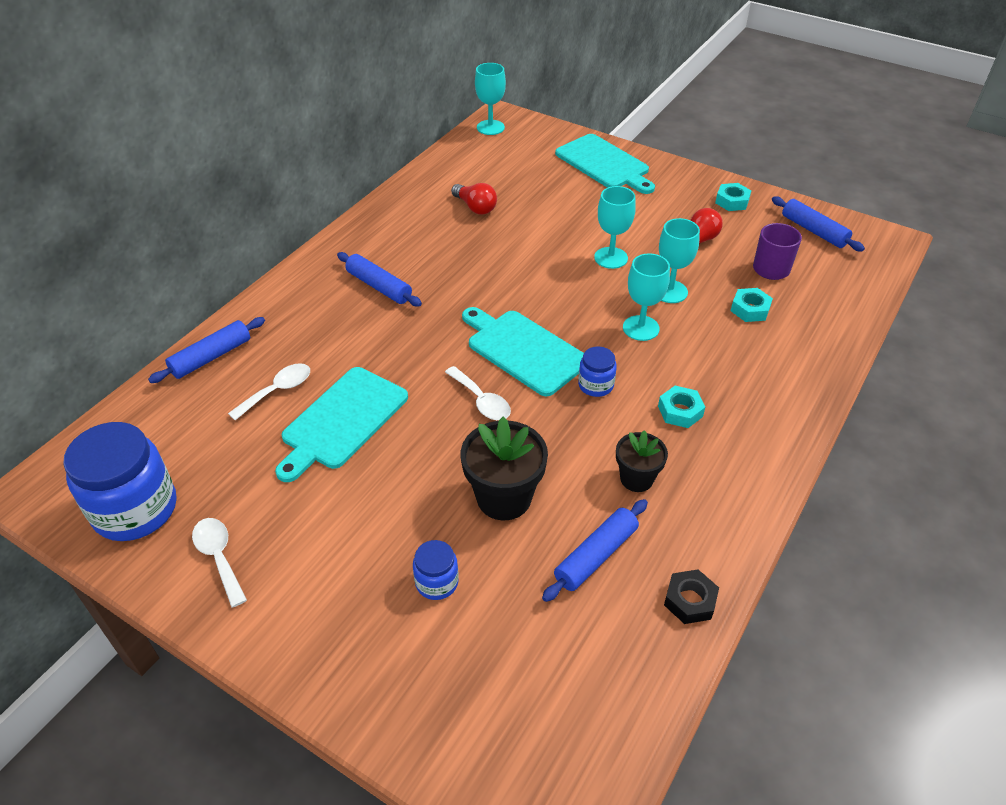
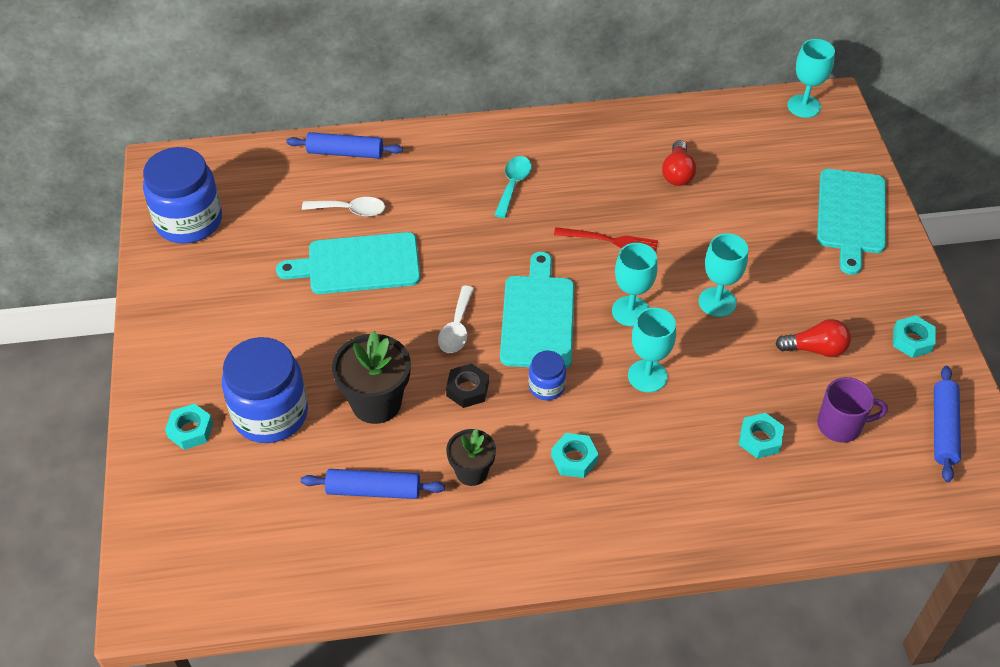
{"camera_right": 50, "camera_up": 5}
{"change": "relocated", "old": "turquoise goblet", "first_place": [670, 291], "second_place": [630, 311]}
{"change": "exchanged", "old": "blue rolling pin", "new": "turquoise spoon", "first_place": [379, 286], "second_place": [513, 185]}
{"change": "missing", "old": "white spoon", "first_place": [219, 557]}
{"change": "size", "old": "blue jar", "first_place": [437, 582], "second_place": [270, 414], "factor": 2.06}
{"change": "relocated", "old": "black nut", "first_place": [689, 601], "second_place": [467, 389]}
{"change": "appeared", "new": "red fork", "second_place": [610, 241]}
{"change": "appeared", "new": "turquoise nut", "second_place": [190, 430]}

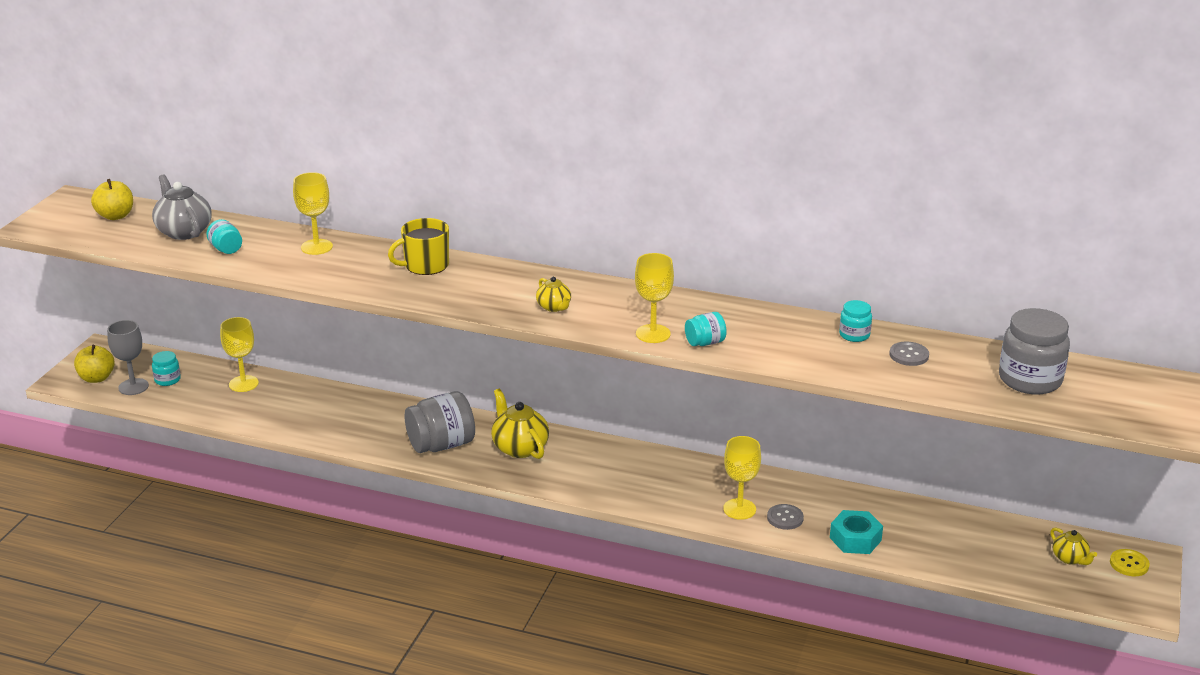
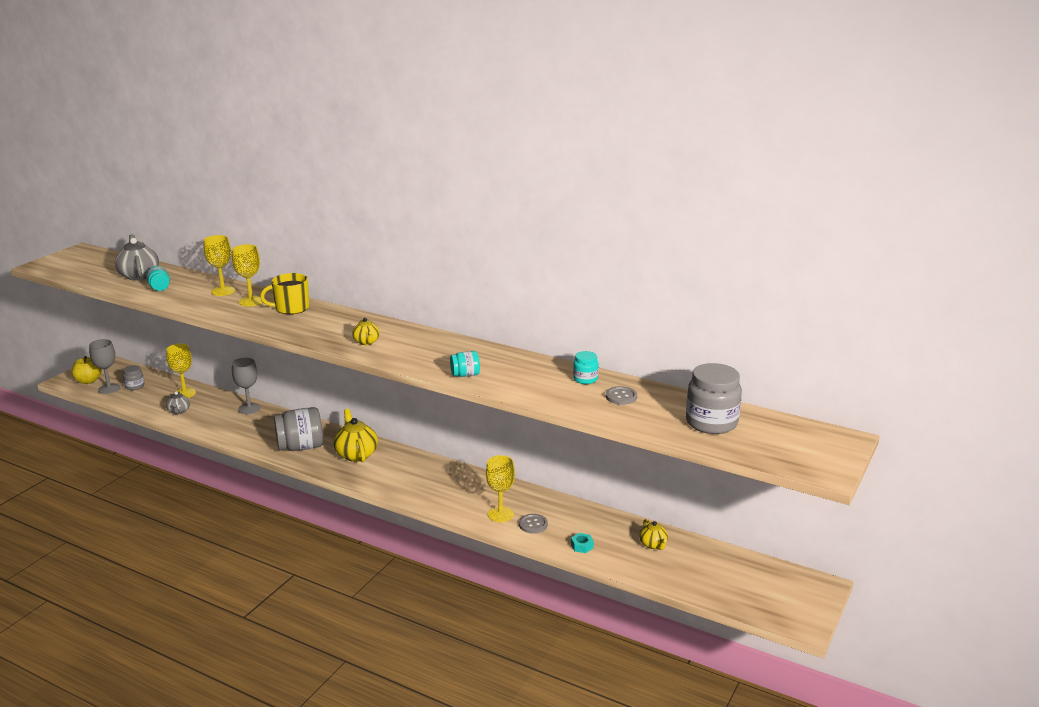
{"camera_right": 10, "camera_up": -5}
{"change": "missing", "old": "yellow apple", "first_place": [115, 216]}
{"change": "relocated", "old": "yellow goblet", "first_place": [653, 334], "second_place": [251, 301]}
{"change": "colour", "old": "turquoise jar", "new": "grey jar", "first_place": [167, 380], "second_place": [134, 386]}
{"change": "size", "old": "turquoise nut", "first_place": [855, 539], "second_place": [582, 546], "factor": 0.56}
{"change": "relocated", "old": "yellow teapot", "first_place": [1069, 558], "second_place": [653, 544]}
{"change": "missing", "old": "yellow button", "first_place": [1129, 564]}
{"change": "appeared", "new": "grey goblet", "second_place": [249, 408]}
{"change": "appeared", "new": "grey teapot", "second_place": [179, 411]}

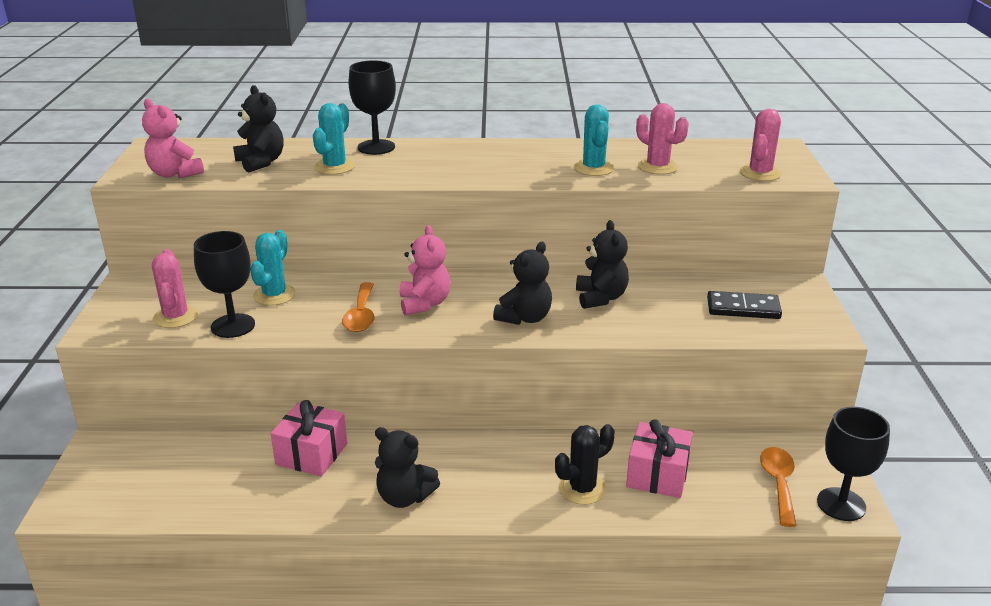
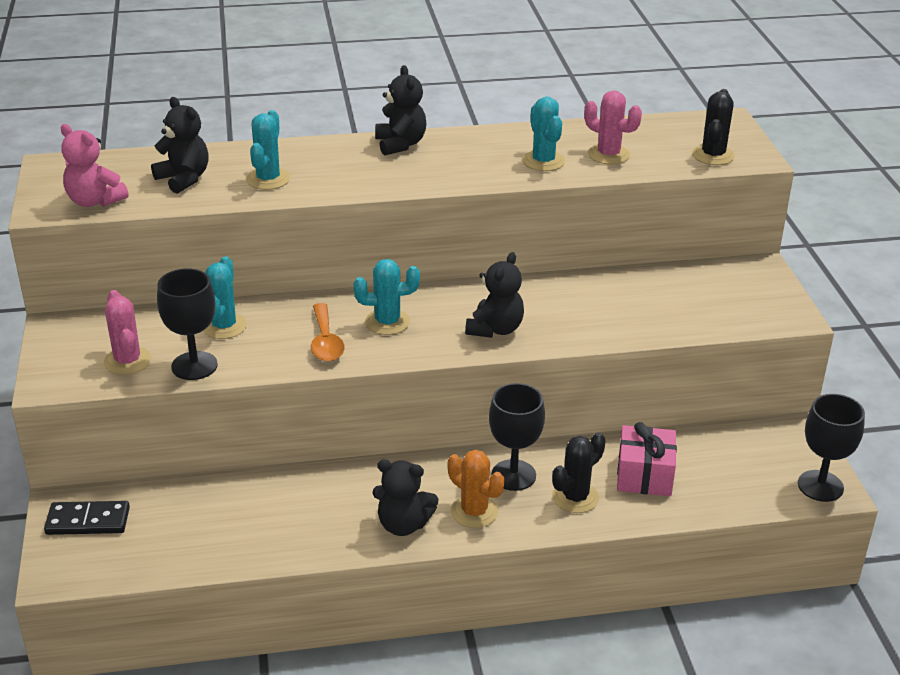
{"camera_right": -10, "camera_up": 5}
{"change": "relocated", "old": "black goblet", "first_place": [376, 147], "second_place": [513, 475]}
{"change": "colour", "old": "pink cactus", "new": "black cactus", "first_place": [760, 173], "second_place": [713, 155]}
{"change": "relocated", "old": "black teddy bear", "first_place": [600, 298], "second_place": [400, 144]}
{"change": "exchanged", "old": "pink teddy bear", "new": "turquoise cactus", "first_place": [424, 303], "second_place": [387, 322]}
{"change": "relocated", "old": "black domino", "first_place": [743, 308], "second_place": [88, 521]}
{"change": "missing", "old": "pink gift", "first_place": [311, 454]}
{"change": "missing", "old": "orange spoon", "first_place": [778, 483]}
{"change": "appeared", "new": "orange cactus", "second_place": [474, 512]}

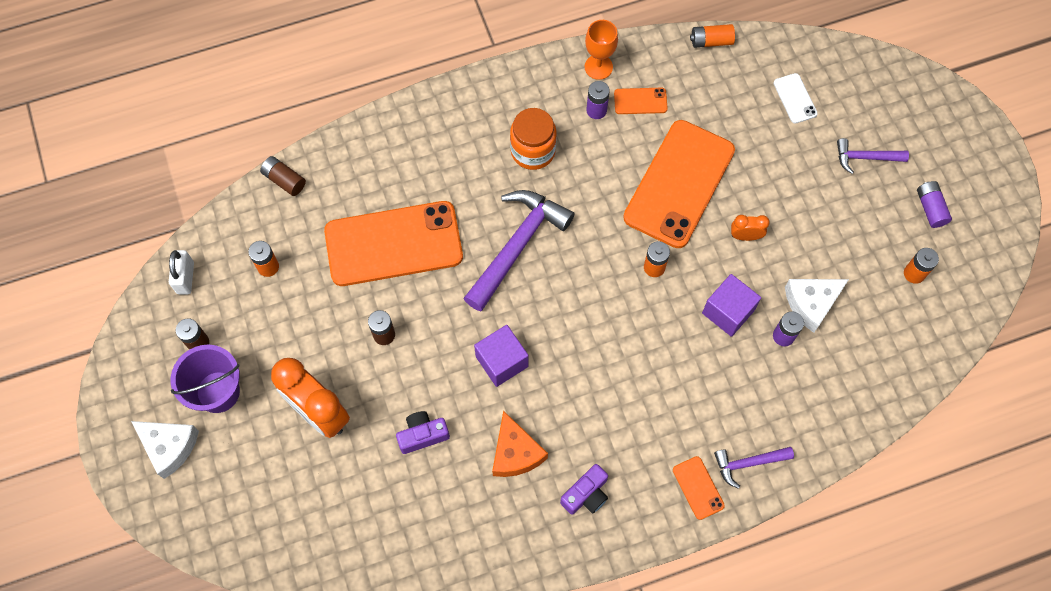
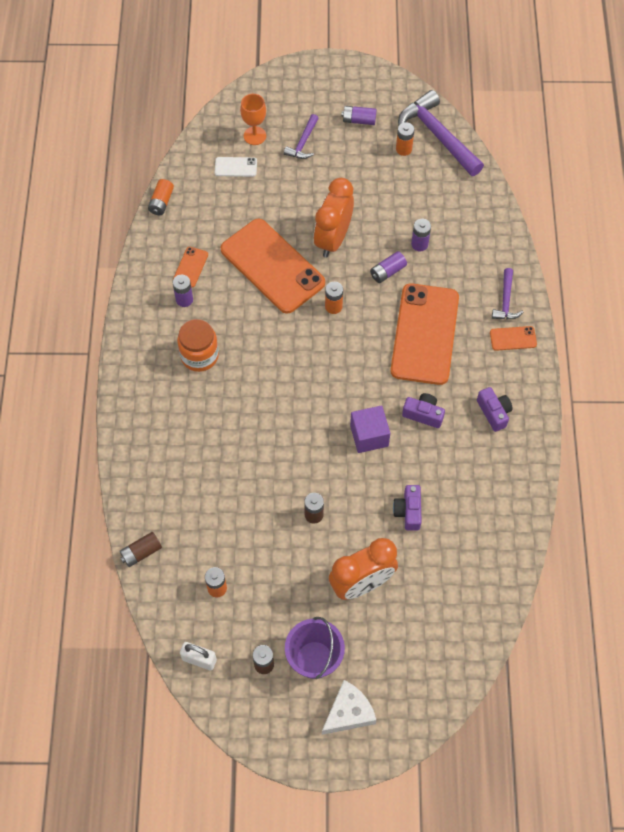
{"camera_right": -70, "camera_up": -5}
{"change": "relocated", "old": "orange goblet", "first_place": [598, 67], "second_place": [255, 136]}
{"change": "relocated", "old": "purple hammer", "first_place": [517, 246], "second_place": [438, 135]}
{"change": "relocated", "old": "orange phone", "first_place": [393, 244], "second_place": [425, 334]}
{"change": "size", "old": "orange clock", "first_place": [745, 236], "second_place": [333, 239], "factor": 2.17}
{"change": "exchanged", "old": "purple cube", "new": "purple battery", "first_place": [728, 311], "second_place": [387, 272]}
{"change": "missing", "old": "white cheese", "first_place": [811, 303]}
{"change": "missing", "old": "orange cheese", "first_place": [515, 452]}
{"change": "appeared", "new": "purple camera", "second_place": [423, 414]}

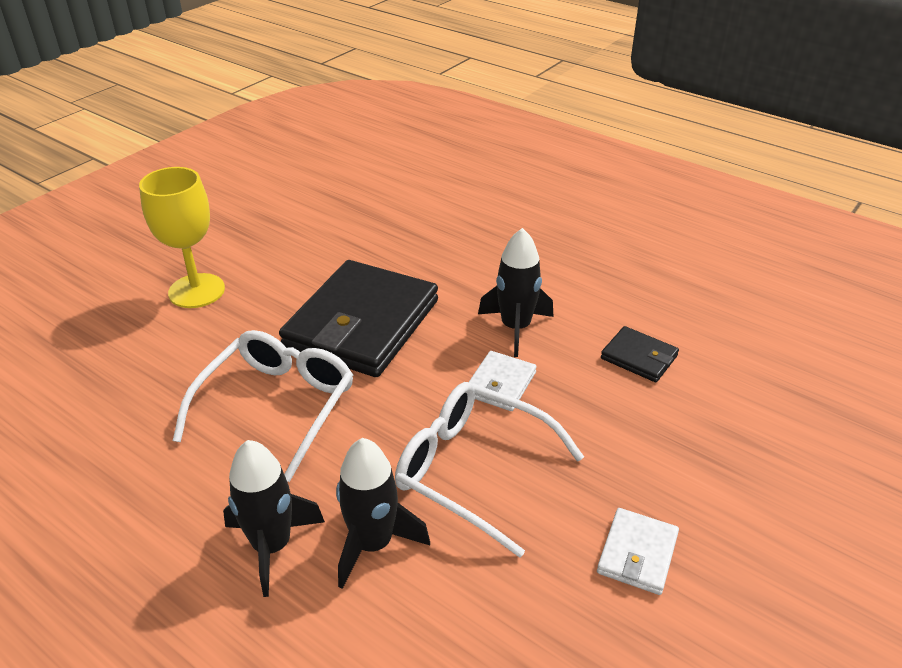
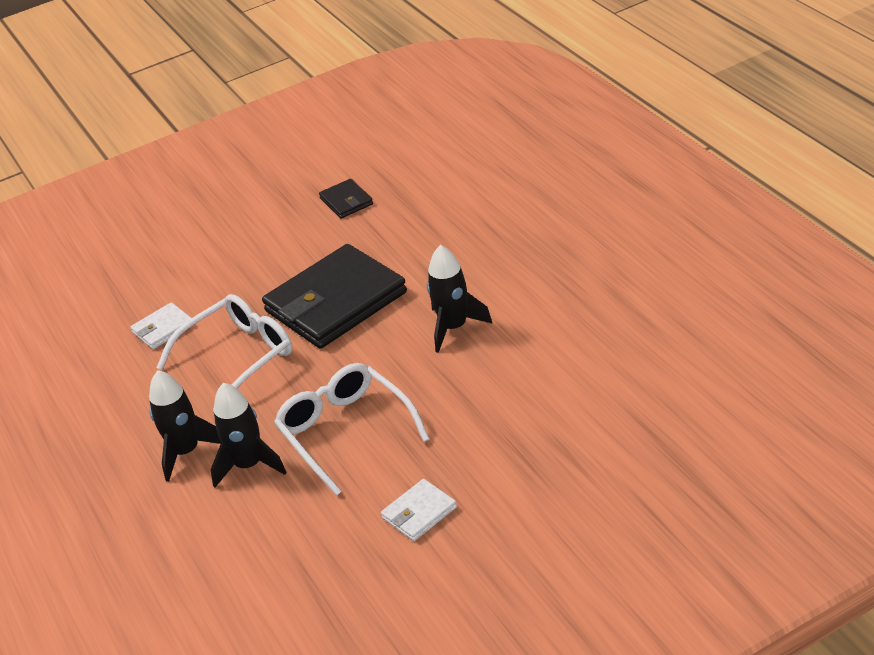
{"camera_right": 30, "camera_up": 0}
{"change": "missing", "old": "yellow goblet", "first_place": [196, 291]}
{"change": "relocated", "old": "black wallet", "first_place": [639, 357], "second_place": [346, 201]}
{"change": "relocated", "old": "white wallet", "first_place": [500, 384], "second_place": [163, 329]}

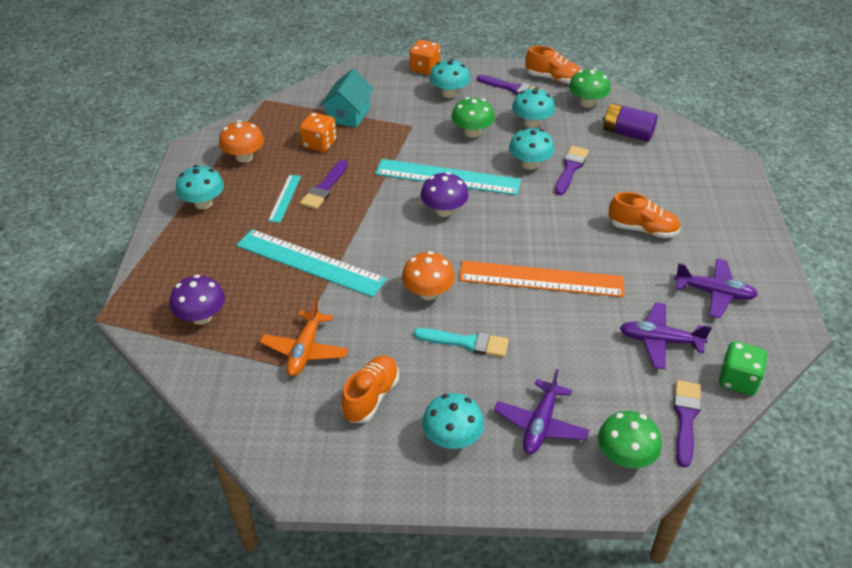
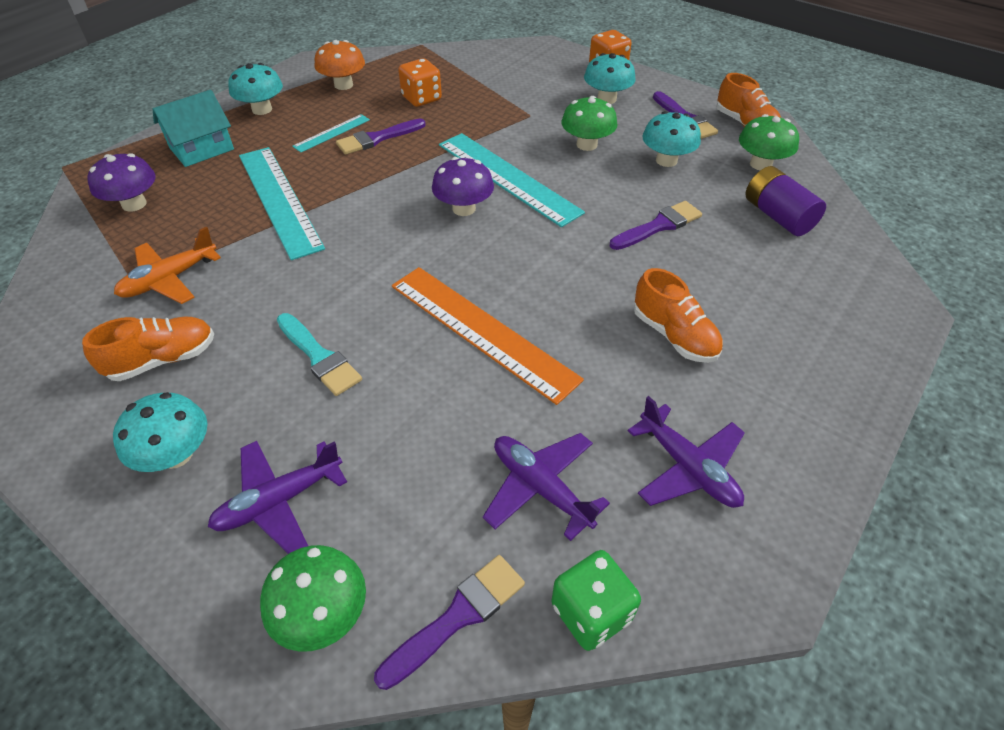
{"camera_right": 35, "camera_up": 5}
{"change": "relocated", "old": "turquoise house", "first_place": [348, 114], "second_place": [202, 149]}
{"change": "missing", "old": "turquoise mushroom", "first_place": [529, 164]}
{"change": "missing", "old": "orange mushroom", "first_place": [428, 292]}

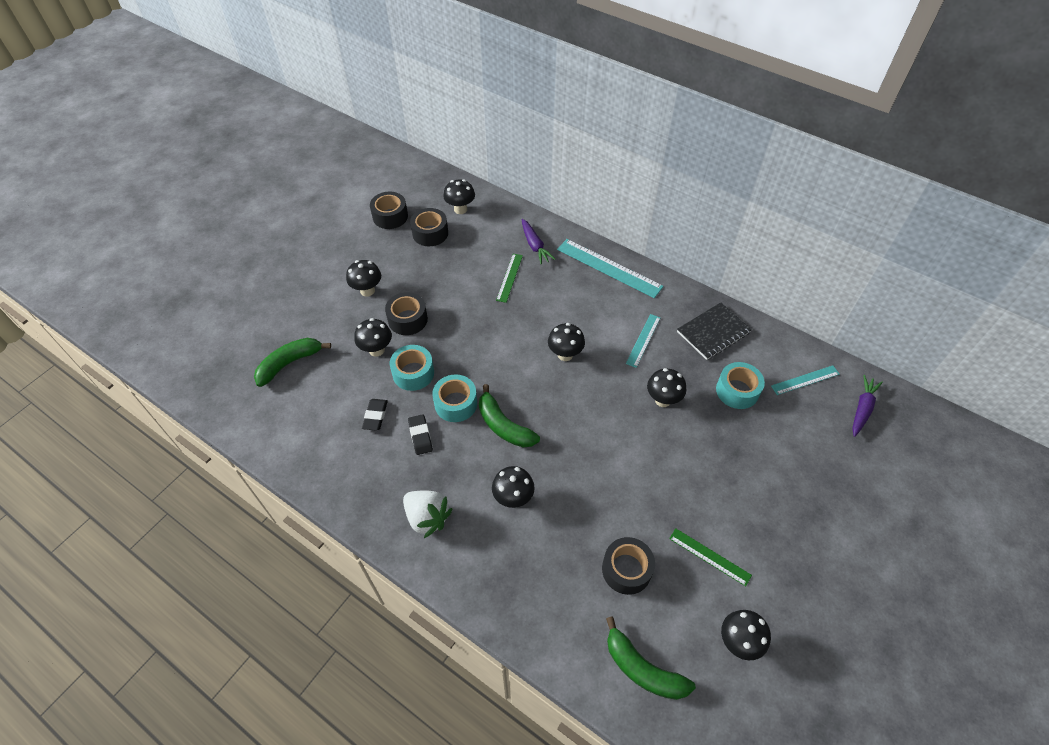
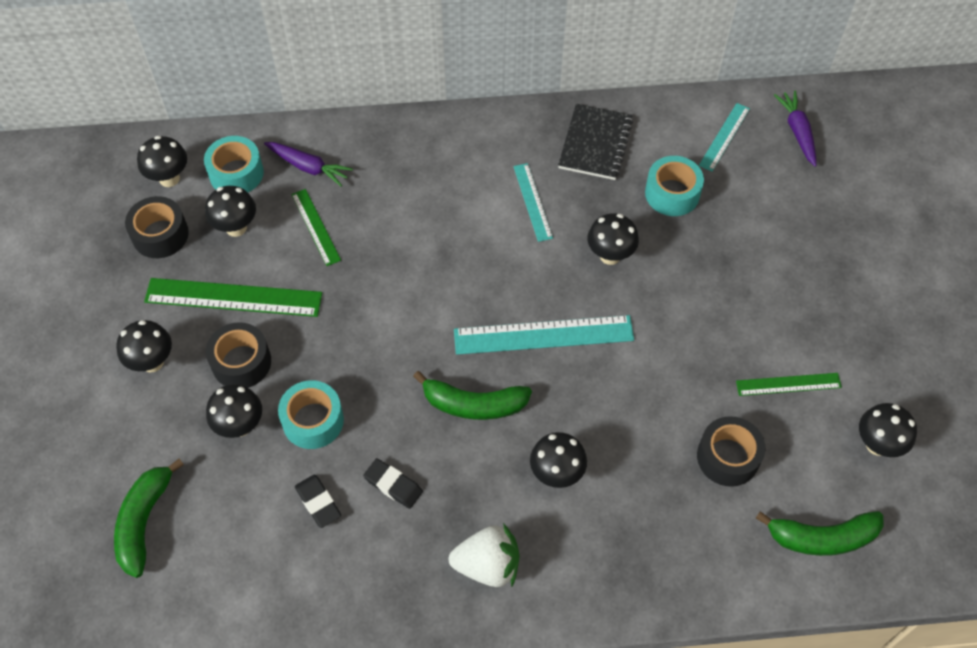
{"camera_right": -40, "camera_up": 5}
{"change": "missing", "old": "black tape", "first_place": [390, 216]}
{"change": "relocated", "old": "turquoise ruler", "first_place": [608, 268], "second_place": [543, 335]}
{"change": "relocated", "old": "black mushroom", "first_place": [565, 354], "second_place": [236, 228]}
{"change": "relocated", "old": "turquoise tape", "first_place": [456, 403], "second_place": [236, 173]}
{"change": "appeared", "new": "green ruler", "second_place": [233, 297]}

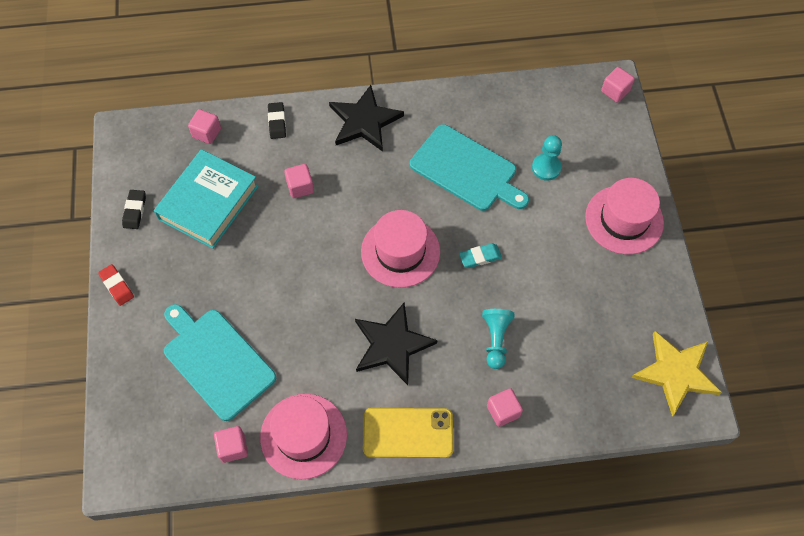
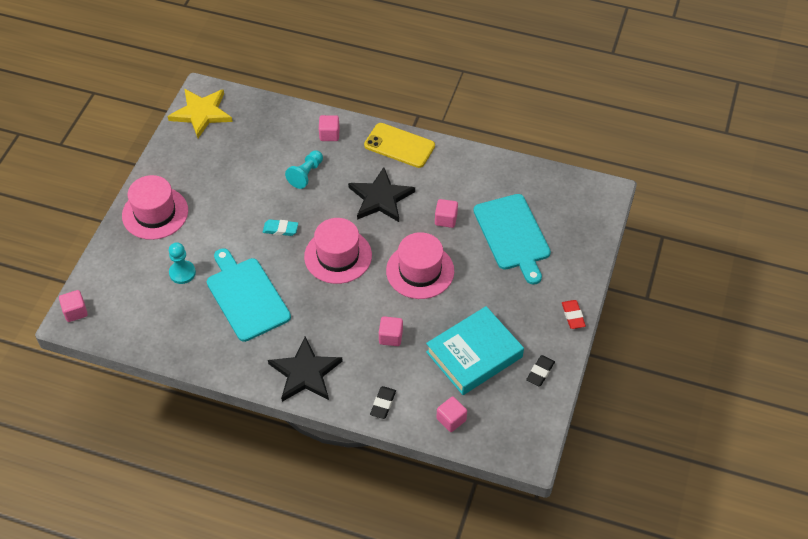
{"camera_right": -155, "camera_up": -10}
{"change": "relocated", "old": "pink hat", "first_place": [303, 436], "second_place": [420, 271]}
{"change": "relocated", "old": "pink cube", "first_place": [233, 447], "second_place": [446, 219]}

